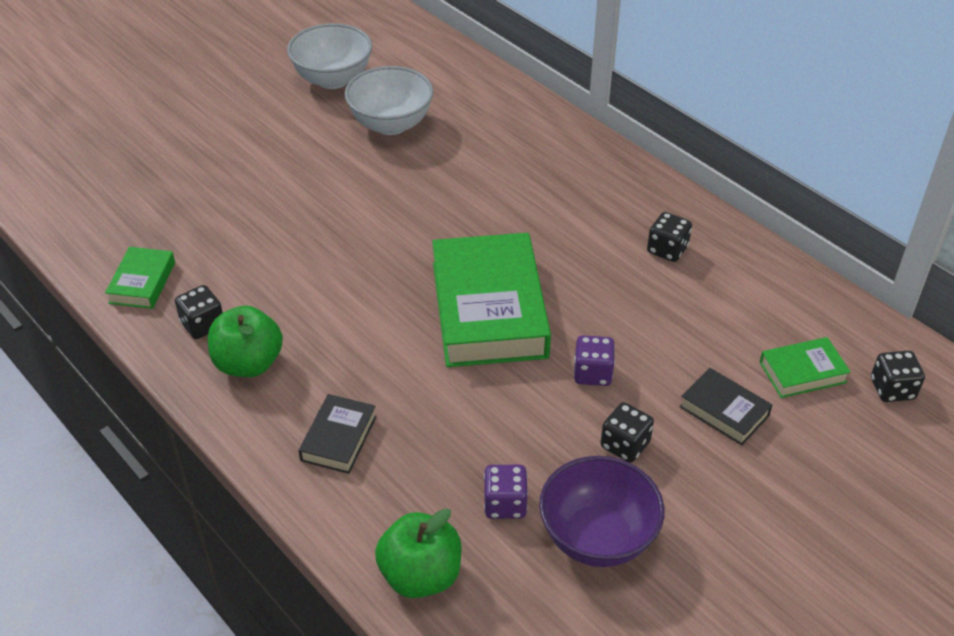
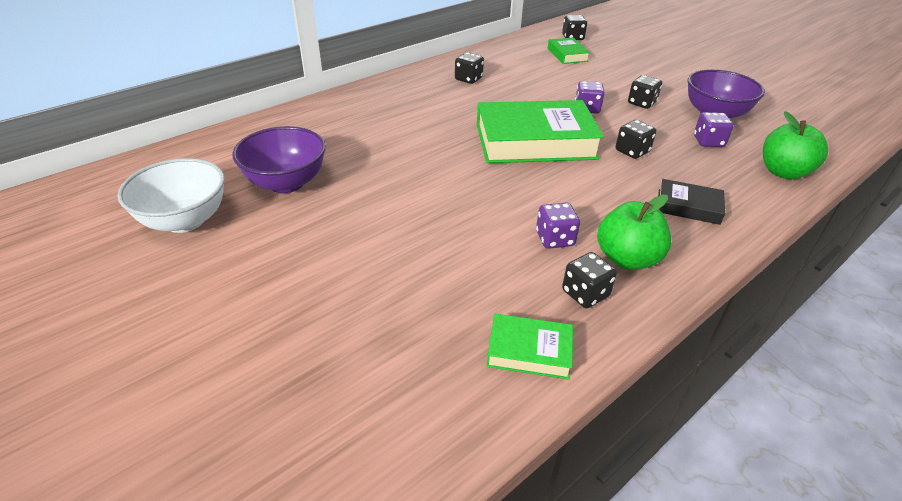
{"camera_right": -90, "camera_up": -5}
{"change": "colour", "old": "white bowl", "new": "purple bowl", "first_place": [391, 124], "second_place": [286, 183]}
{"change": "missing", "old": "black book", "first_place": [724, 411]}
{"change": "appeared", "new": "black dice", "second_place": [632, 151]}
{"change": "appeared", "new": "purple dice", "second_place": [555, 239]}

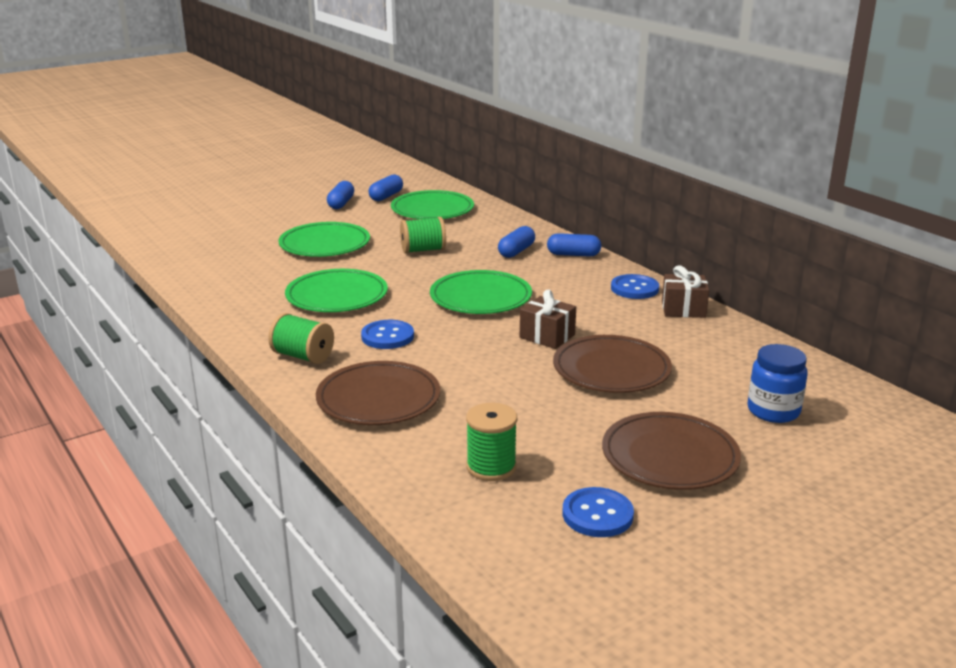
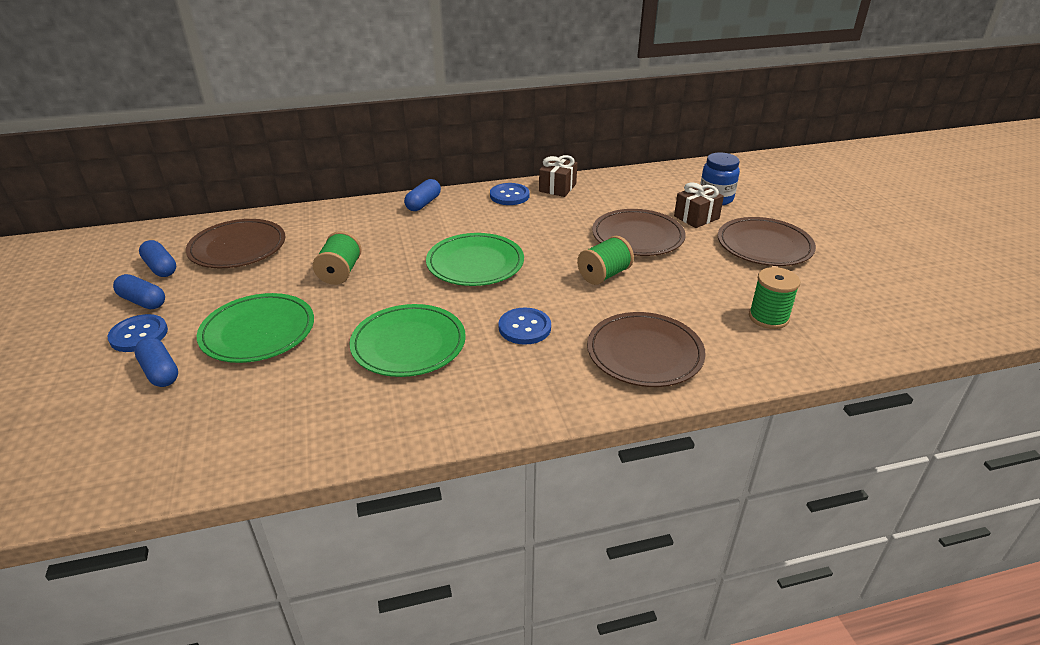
{"camera_right": -70, "camera_up": 10}
{"change": "colour", "old": "green plate", "new": "brown plate", "first_place": [432, 209], "second_place": [238, 248]}
{"change": "relocated", "old": "blue capsule", "first_place": [516, 251], "second_place": [160, 372]}
{"change": "relocated", "old": "brown gift", "first_place": [547, 336], "second_place": [696, 217]}
{"change": "relocated", "old": "green spool", "first_place": [303, 356], "second_place": [604, 275]}
{"change": "relocated", "old": "blue button", "first_place": [597, 514], "second_place": [139, 335]}

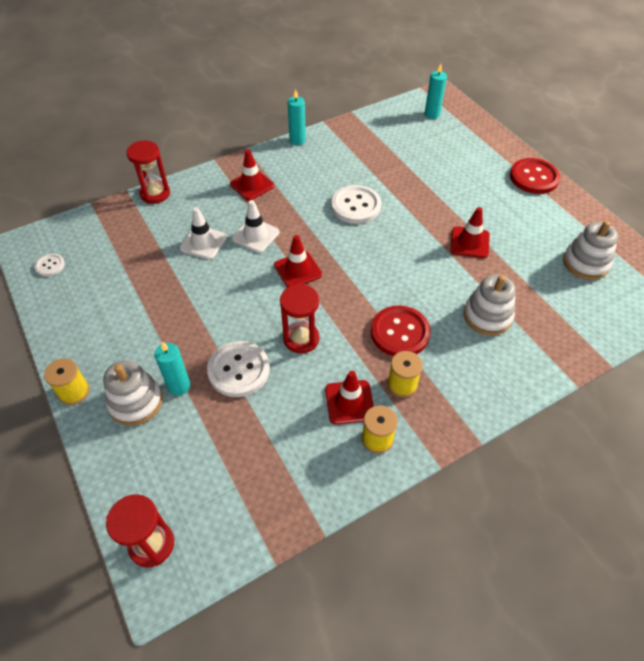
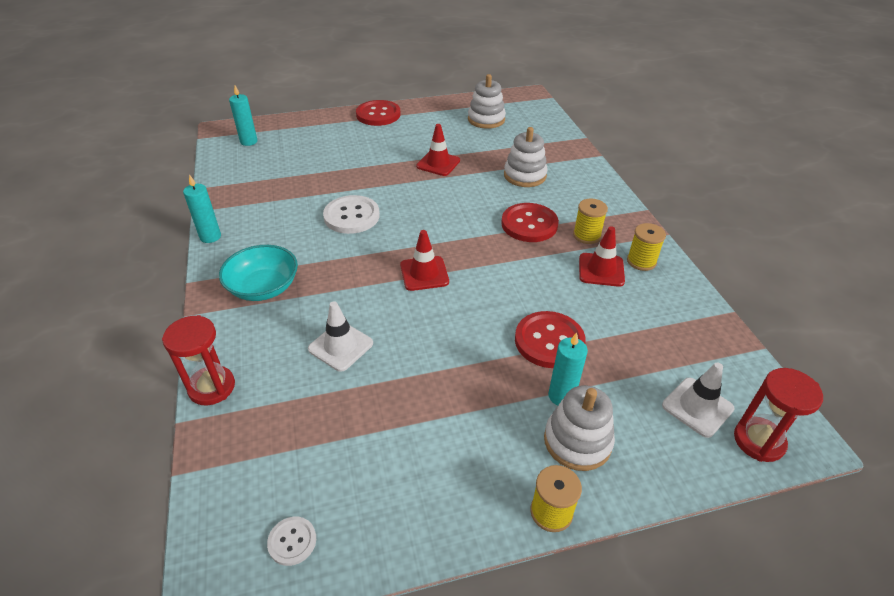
{"camera_right": -75, "camera_up": -10}
{"change": "exchanged", "old": "red traffic cone", "new": "turquoise bowl", "first_place": [252, 185], "second_place": [263, 287]}
{"change": "relocated", "old": "white traffic cone", "first_place": [255, 235], "second_place": [697, 407]}
{"change": "missing", "old": "red hourglass", "first_place": [301, 339]}
{"change": "colour", "old": "white button", "new": "red button", "first_place": [239, 370], "second_place": [549, 341]}

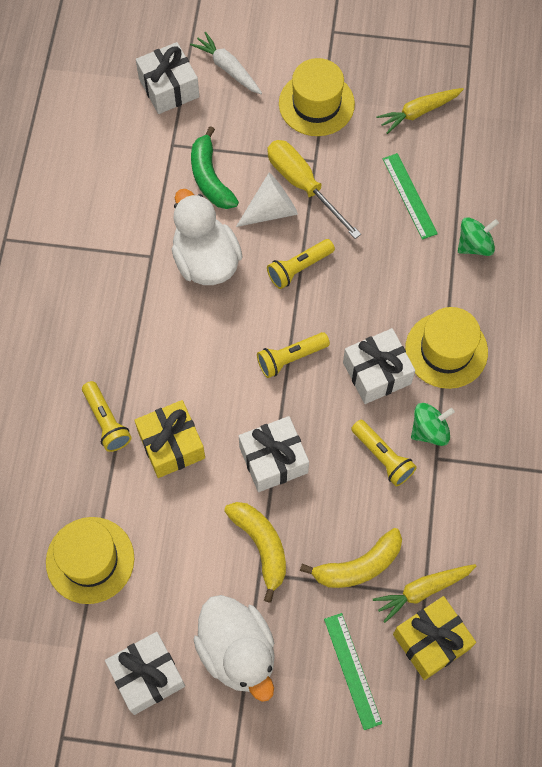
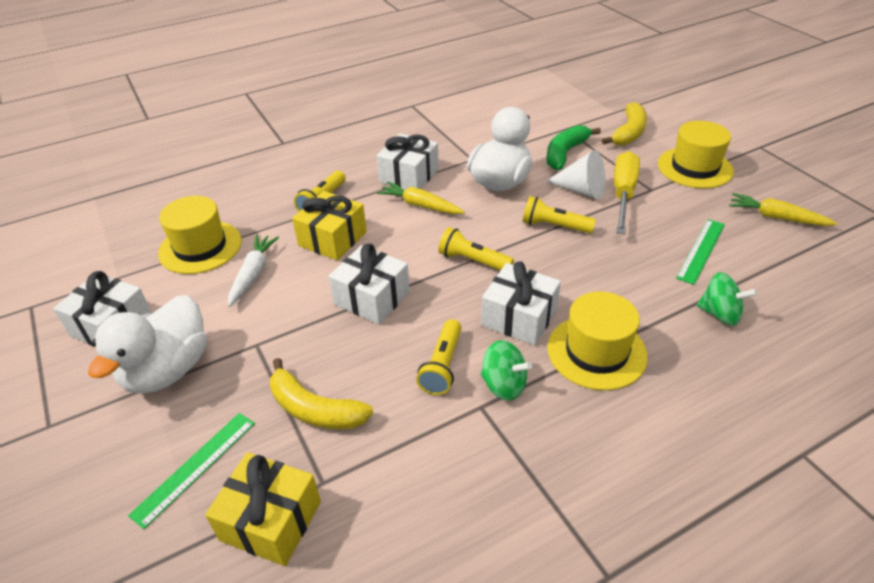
{"camera_right": 55, "camera_up": -25}
{"change": "relocated", "old": "white carrot", "first_place": [228, 68], "second_place": [253, 274]}
{"change": "relocated", "old": "white gift", "first_place": [169, 88], "second_place": [409, 176]}
{"change": "relocated", "old": "yellow banana", "first_place": [261, 546], "second_place": [629, 133]}
{"change": "relocated", "old": "yellow carrot", "first_place": [423, 590], "second_place": [420, 205]}

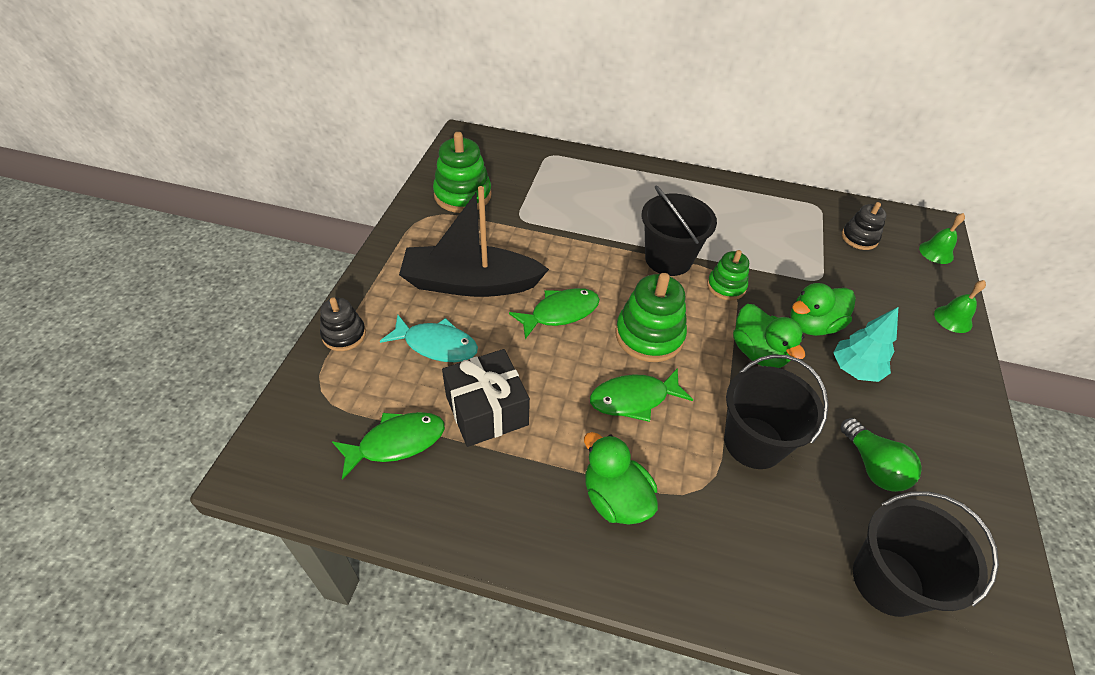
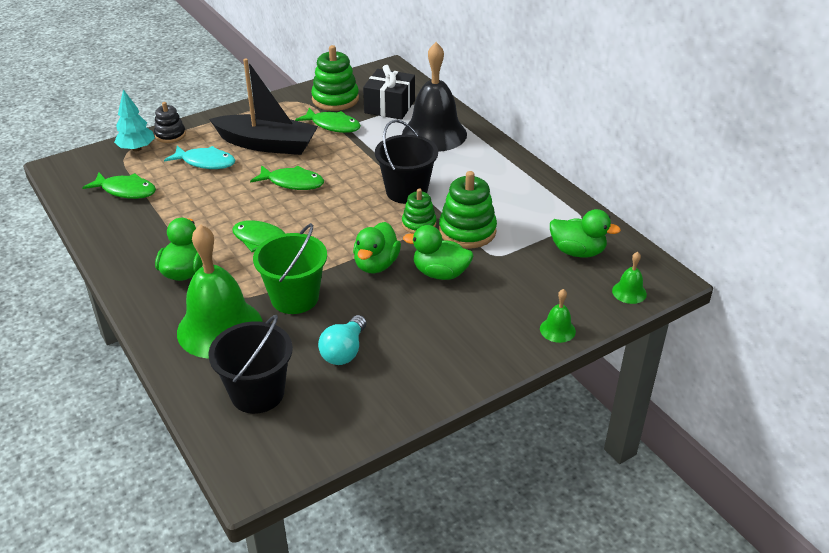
{"camera_right": 45, "camera_up": -10}
{"change": "spun", "old": "black boat", "first_place": [470, 283], "second_place": [267, 144], "degrees": 150}
{"change": "exchanged", "old": "black stacking toy", "new": "green duck", "first_place": [859, 238], "second_place": [577, 251]}
{"change": "relocated", "old": "green stacking toy", "first_place": [649, 335], "second_place": [467, 231]}
{"change": "relocated", "old": "turquoise tree", "first_place": [855, 369], "second_place": [137, 149]}
{"change": "spun", "old": "turquoise fish", "first_place": [436, 345], "second_place": [205, 162], "degrees": -45}
{"change": "relocated", "old": "black gift", "first_place": [486, 410], "second_place": [389, 107]}
{"change": "colour", "old": "black bucket", "new": "green bucket", "first_place": [753, 442], "second_place": [295, 298]}
{"change": "colour", "old": "green light bulb", "new": "turquoise light bulb", "first_place": [873, 466], "second_place": [344, 351]}
{"change": "appeared", "new": "black bell", "second_place": [434, 134]}
{"change": "appeared", "new": "green fish", "second_place": [333, 125]}
{"change": "appeared", "new": "green bell", "second_place": [220, 328]}

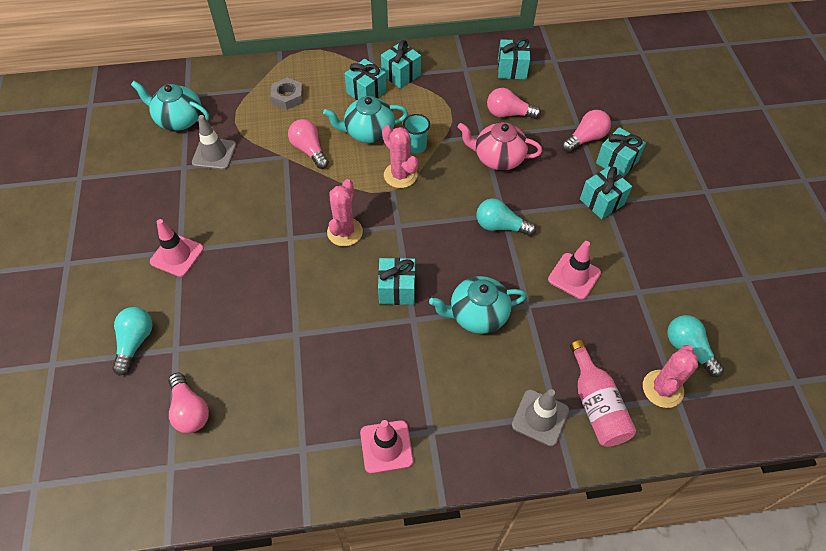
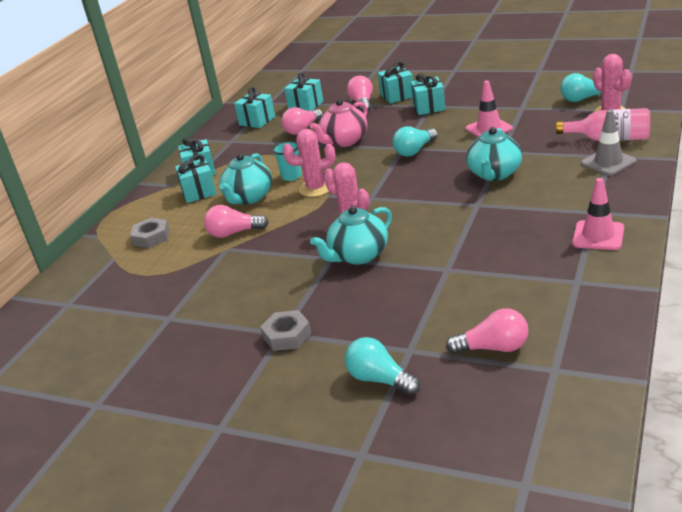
{"camera_right": -55, "camera_up": -25}
{"change": "relocated", "old": "turquoise teapot", "first_place": [179, 120], "second_place": [358, 255]}
{"change": "missing", "old": "grey traffic cone", "first_place": [214, 154]}
{"change": "exchanged", "old": "pink traffic cone", "new": "grey nut", "first_place": [177, 255], "second_place": [287, 335]}
{"change": "relocated", "old": "turquoise gift", "first_place": [397, 289], "second_place": [306, 106]}

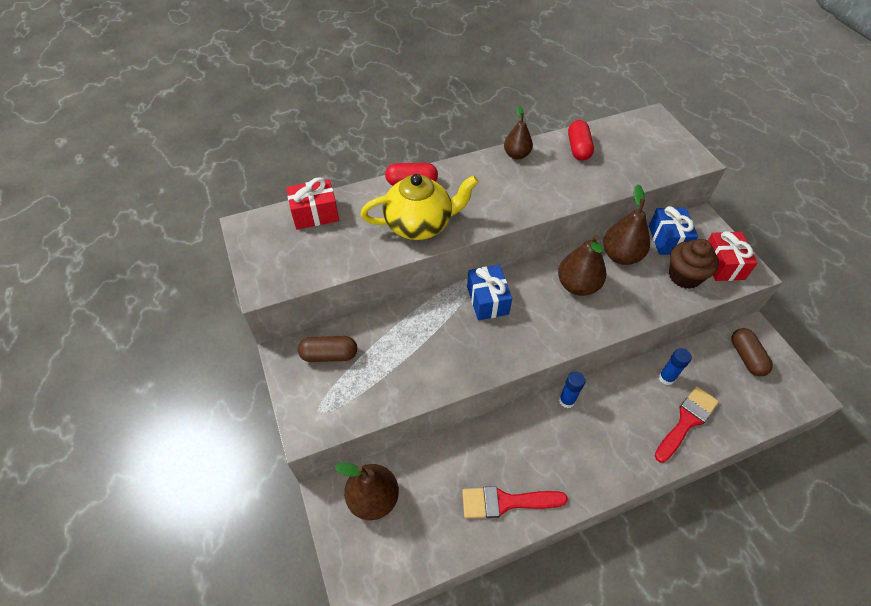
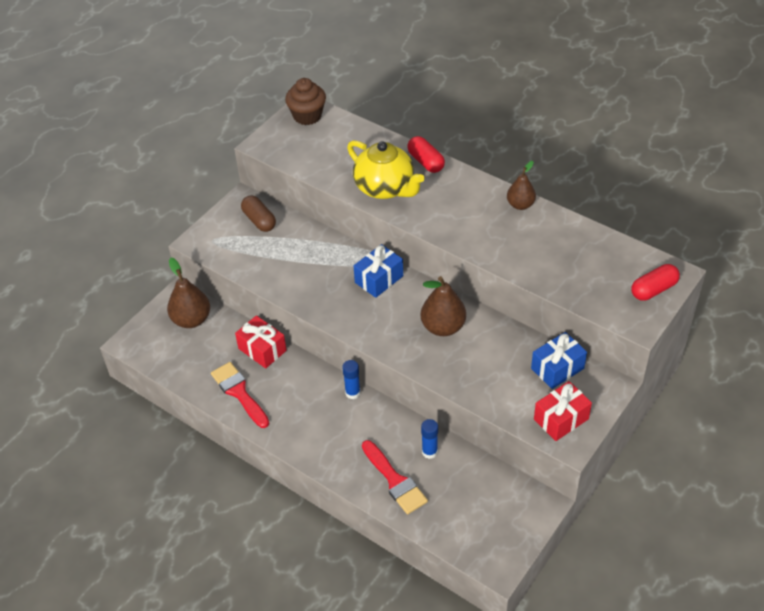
{"camera_right": 60, "camera_up": -5}
{"change": "relocated", "old": "red capsule", "first_place": [578, 148], "second_place": [653, 289]}
{"change": "relocated", "old": "red gift", "first_place": [315, 214], "second_place": [262, 349]}
{"change": "missing", "old": "brown pear", "first_place": [621, 256]}
{"change": "relocated", "old": "brown cupcake", "first_place": [684, 276], "second_place": [307, 116]}
{"change": "missing", "old": "brown capsule", "first_place": [746, 357]}
{"change": "spun", "old": "red brush", "first_place": [686, 421], "second_place": [395, 480], "degrees": 45}

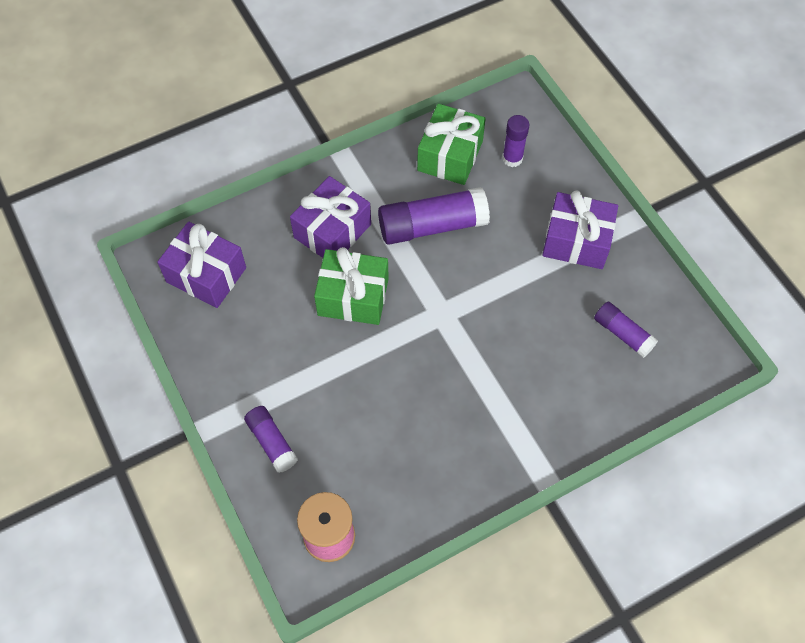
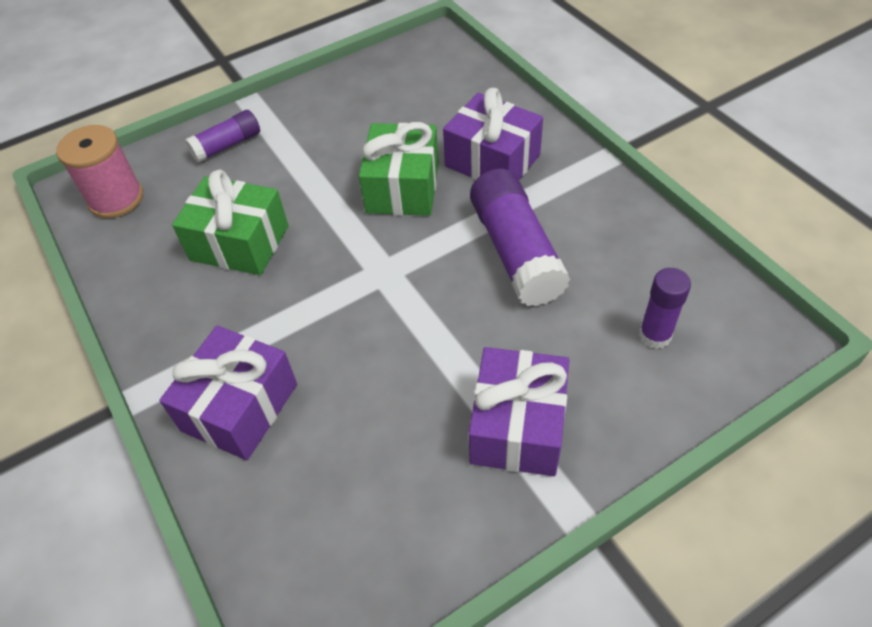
{"camera_right": 90, "camera_up": -10}
{"change": "relocated", "old": "green gift", "first_place": [450, 156], "second_place": [239, 243]}
{"change": "relocated", "old": "purple gift", "first_place": [206, 275], "second_place": [240, 407]}
{"change": "missing", "old": "purple glue stick", "first_place": [622, 334]}

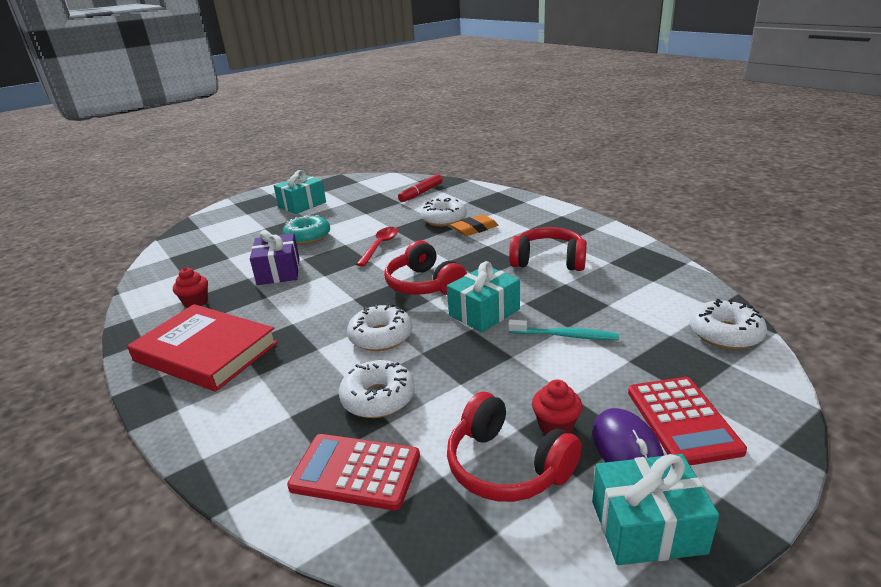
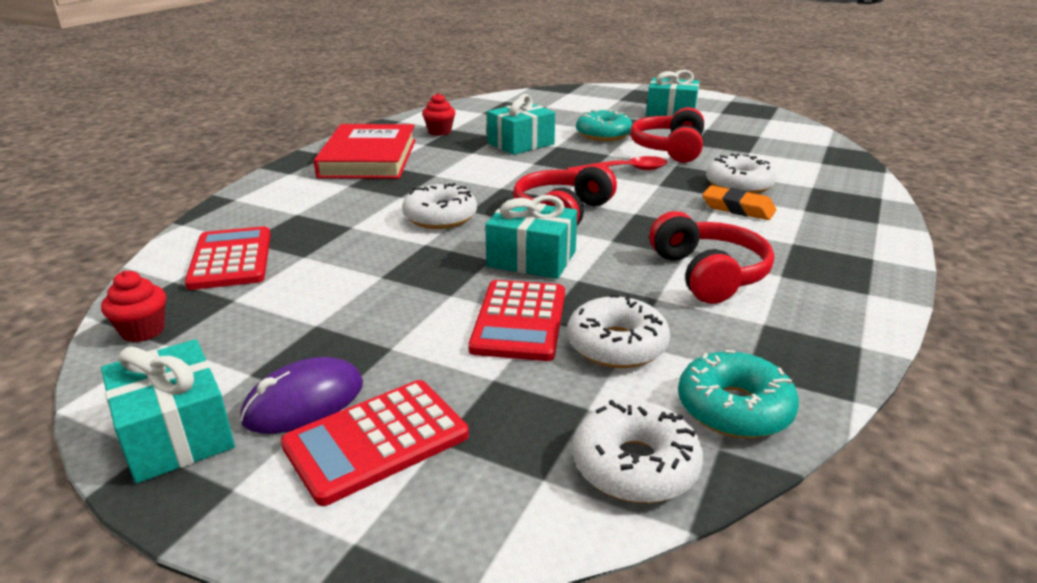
{"camera_right": 60, "camera_up": 0}
{"change": "missing", "old": "red marker", "first_place": [421, 193]}
{"change": "colour", "old": "purple gift", "new": "turquoise gift", "first_place": [279, 271], "second_place": [521, 144]}
{"change": "exchanged", "old": "turquoise toothbrush", "new": "red calculator", "first_place": [565, 335], "second_place": [519, 321]}
{"change": "relocated", "old": "white donut", "first_place": [378, 398], "second_place": [616, 345]}
{"change": "relocated", "old": "red cupcake", "first_place": [555, 426], "second_place": [143, 331]}
{"change": "relocated", "old": "red headphones", "first_place": [507, 465], "second_place": [670, 149]}
{"change": "appeared", "new": "turquoise donut", "second_place": [734, 408]}

